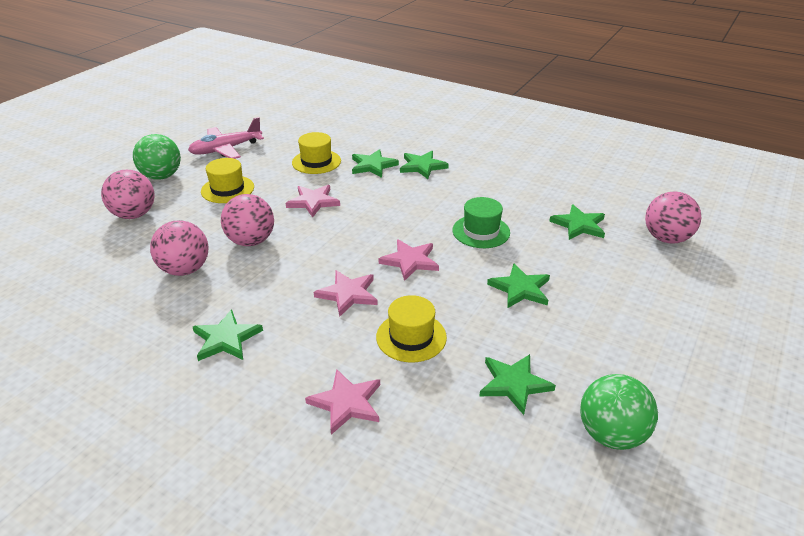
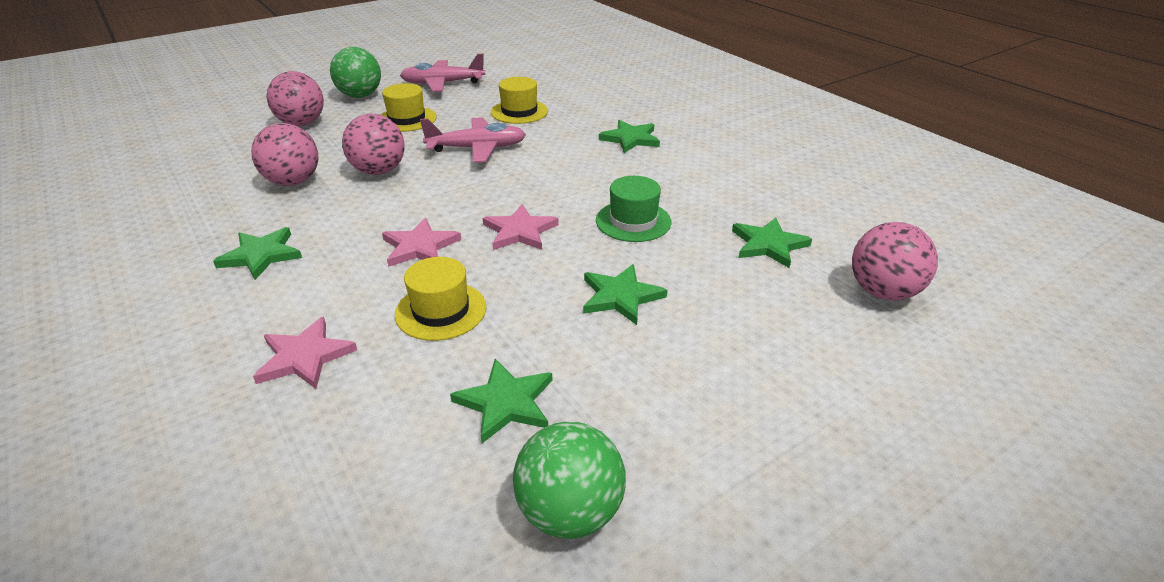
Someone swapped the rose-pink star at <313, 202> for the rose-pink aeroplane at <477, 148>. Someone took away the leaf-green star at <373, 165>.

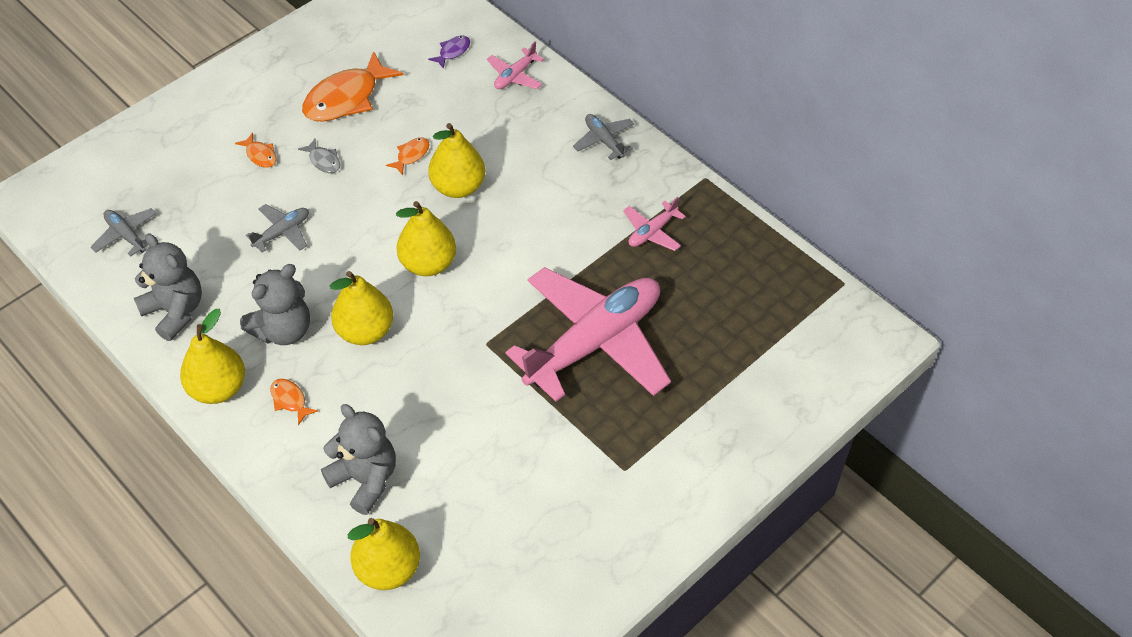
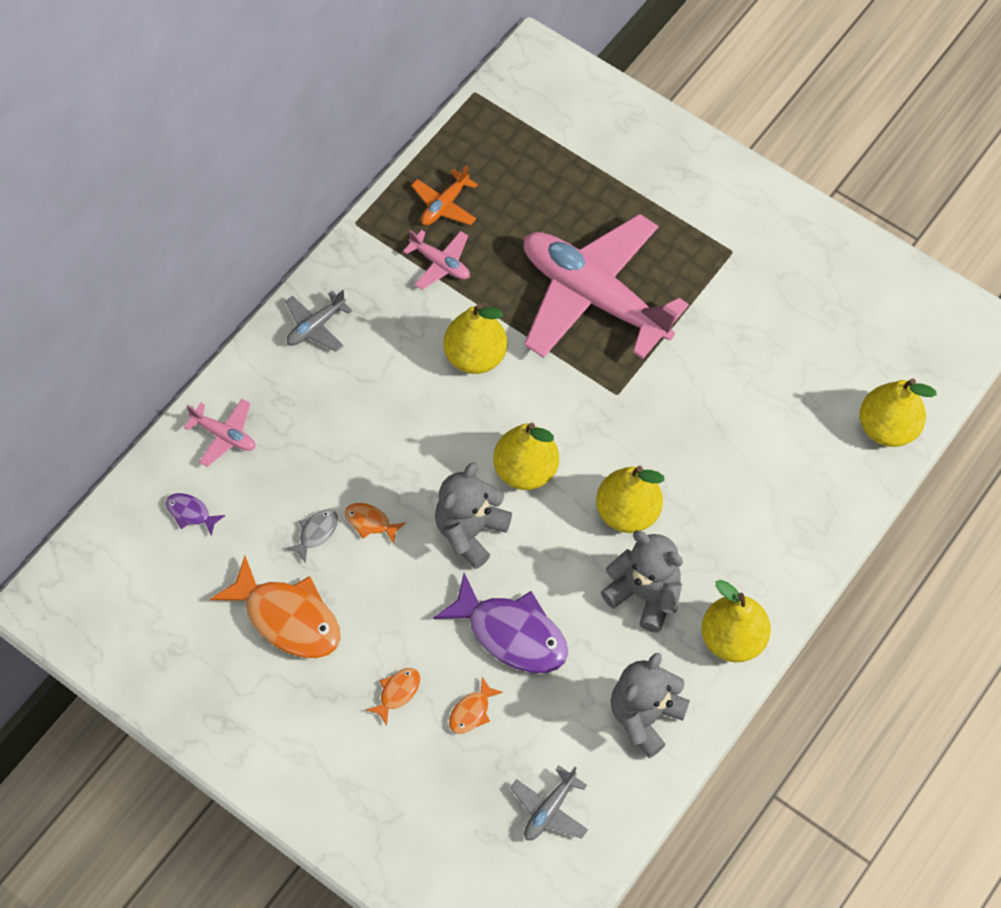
Someone swapped the grey aeroplane at <282, 232> for the violet toy fish at <511, 633>. Someone carried the bright orange toy fish from <290, 400> to <472, 711>. Someone carried the grey toy fish from <323, 161> to <316, 533>. Someone carried the grey teddy bear from <365, 479> to <470, 531>. Someone carried the golden pear fruit from <458, 187> to <475, 356>. Someone put down the bright orange aeroplane at <444, 205>.

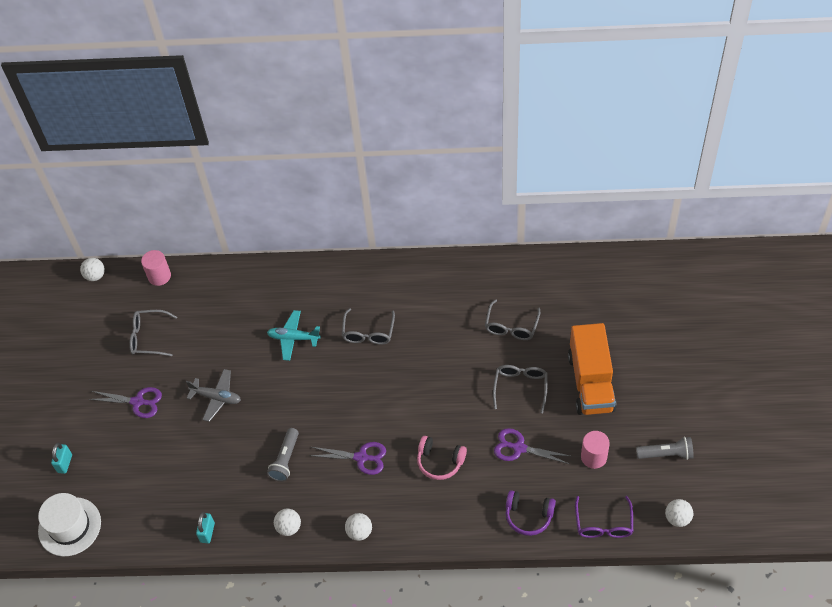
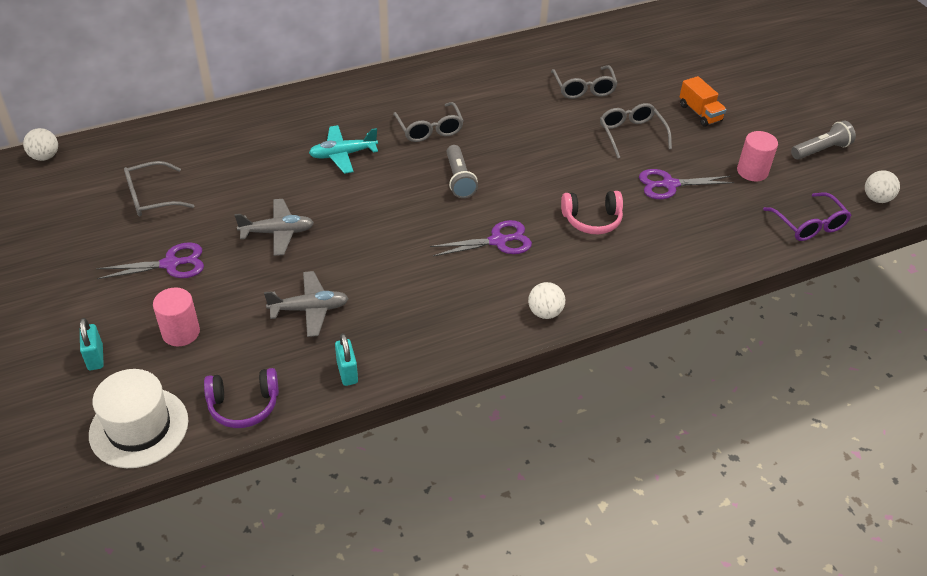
Someone carried the rose-pink cylinder shape from <159, 276> to <181, 332>. Someone carried the grey torch from <285, 459> to <459, 179>. Someone took away the white sphere at <289, 527>. Someone carried the violet headset from <528, 516> to <244, 405>. Someone scaled the bright orange lorry at <590, 382> by 0.51. Someone put down the grey aeroplane at <309, 309>.

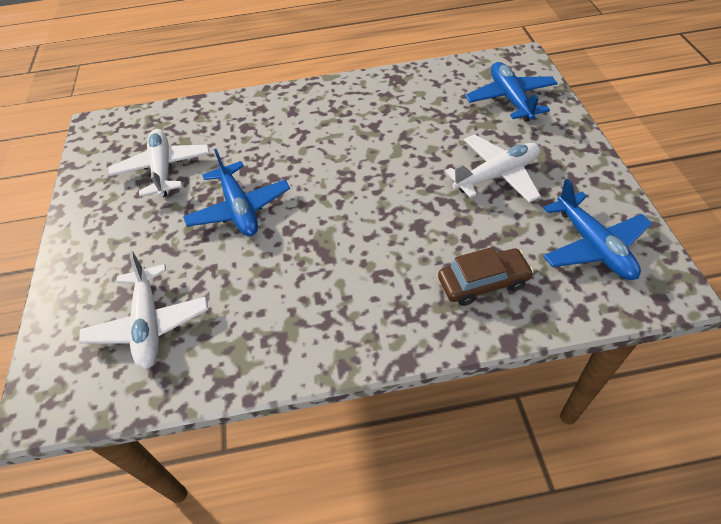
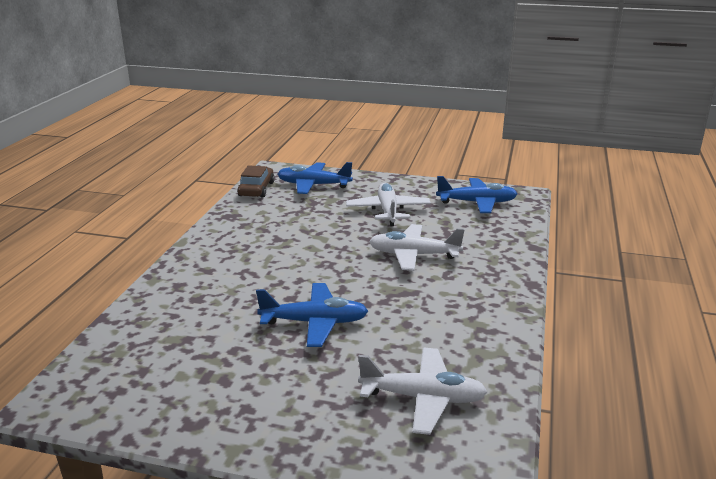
Someone carried the white aeroplane from <163, 169> to <414, 255>. Someone carried the brown toy car from <483, 282> to <256, 189>.

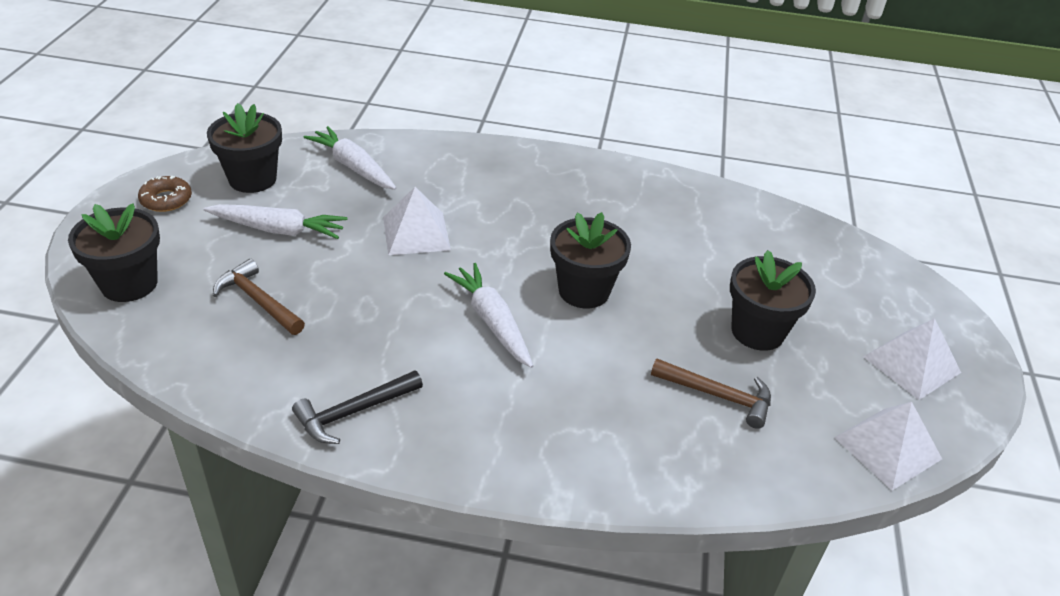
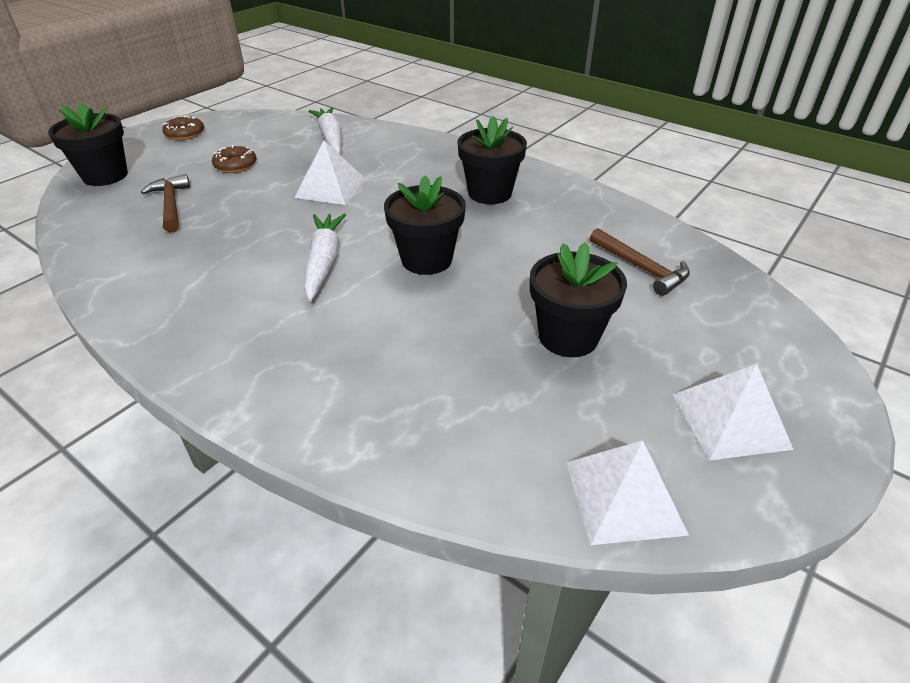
Someone swapped the white carrot at <279, 229> for the brown donut at <235, 165>. Someone carried the black flower pot from <252, 179> to <489, 193>. Someone took away the black carpenter's hammer at <354, 412>. Someone carried the brown carpenter's hammer from <717, 395> to <641, 268>.

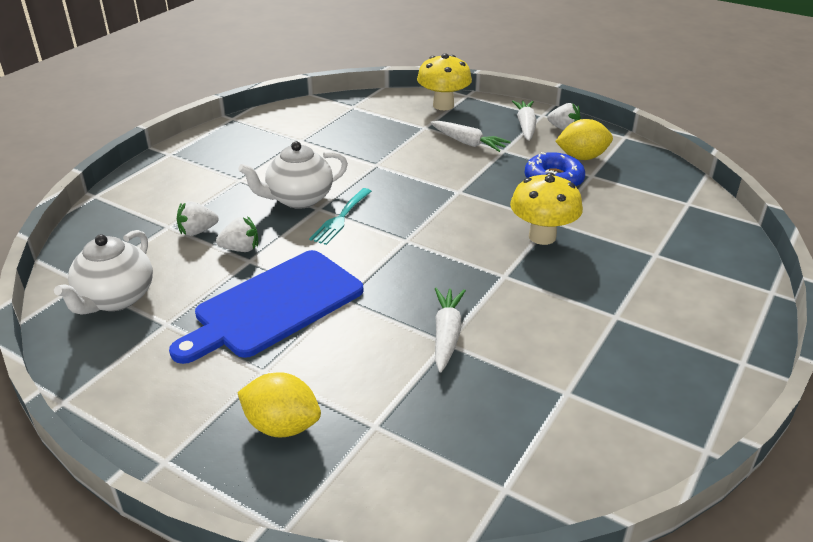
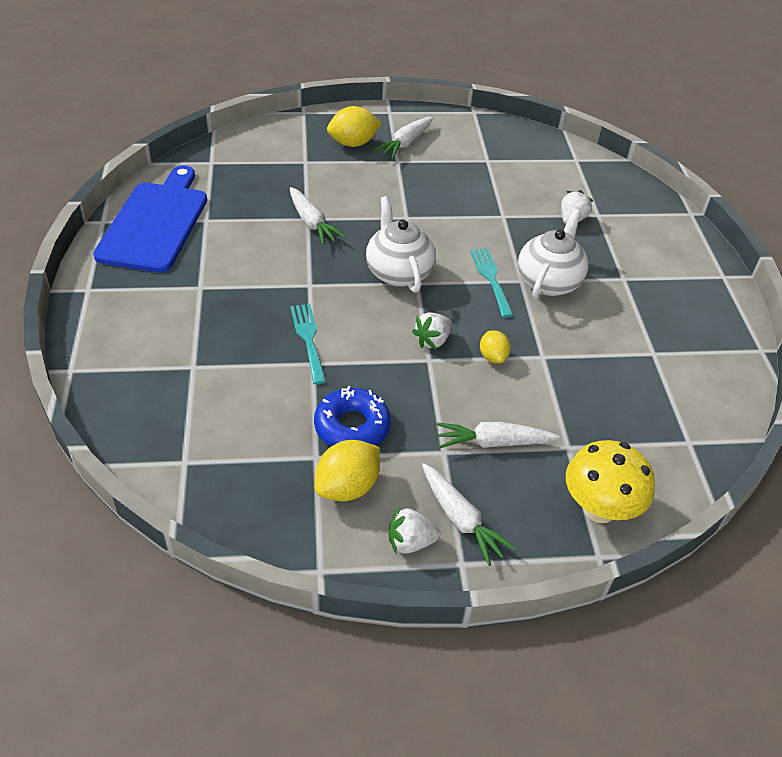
Someone carried the white china teapot from <115, 299> to <398, 272>. Someone carried the cobalt chopping board from <274, 306> to <155, 223>. Someone carried the white toy strawberry from <241, 249> to <432, 341>. Someone swapped the golden toadstool at <542, 236> for the teal dinner fork at <308, 339>. Someone put down the white carrot at <406, 143>. Someone put down the golden toy lemon at <493, 357>.

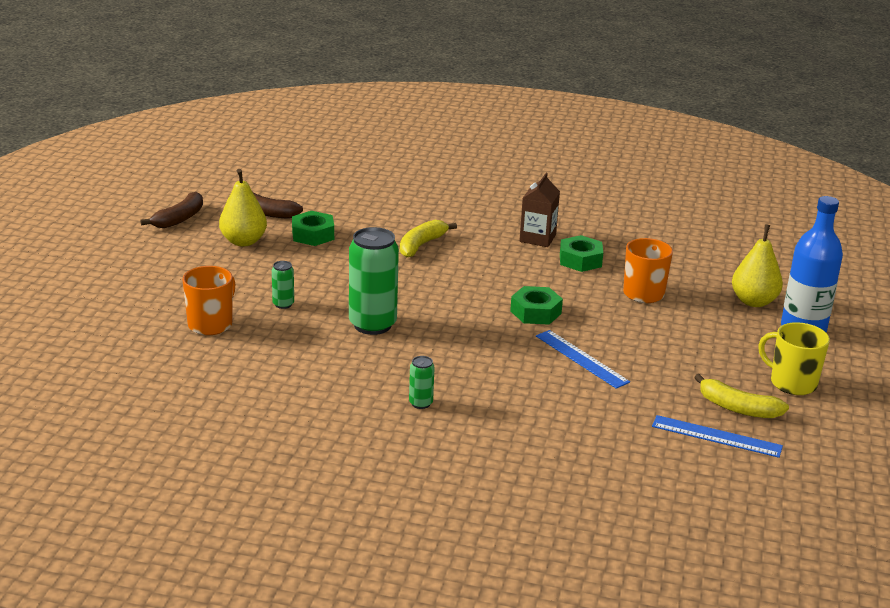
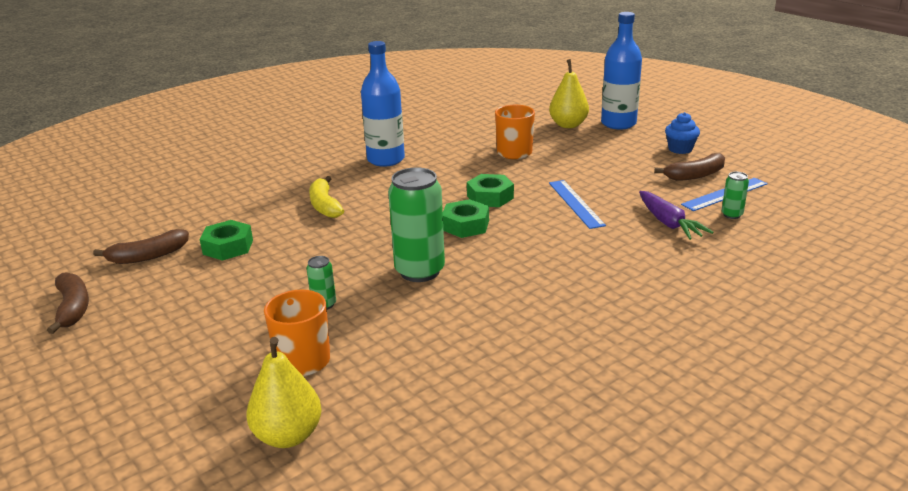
Someone carried the golden pear fruit from <243, 241> to <288, 436>. Someone carried the leaf-green can from <420, 403> to <732, 215>. Someone swapped the brown juice carton at <537, 238> for the cobalt drink bottle at <386, 160>. Someone rotated the cobalt ruler at <582, 358> by 75 degrees clockwise. Someone carried the leaf-green hexagon nut from <580, 260> to <465, 225>. Someone repainted the golden banana at <738, 408>, which became the brown banana at <695, 175>. Someone swapped the golden tea mug at <792, 383> for the cobalt fairy cake at <680, 149>. Someone put down the violet carrot at <668, 223>.

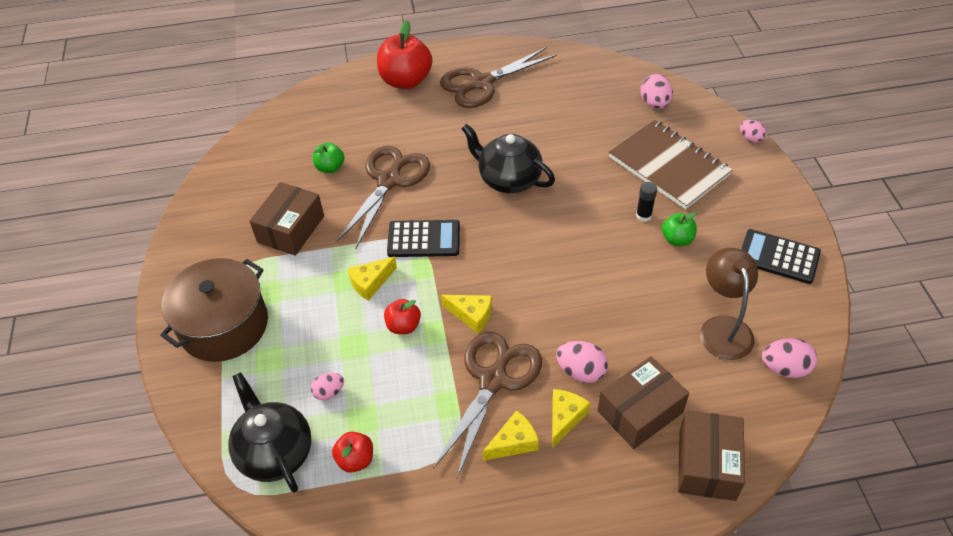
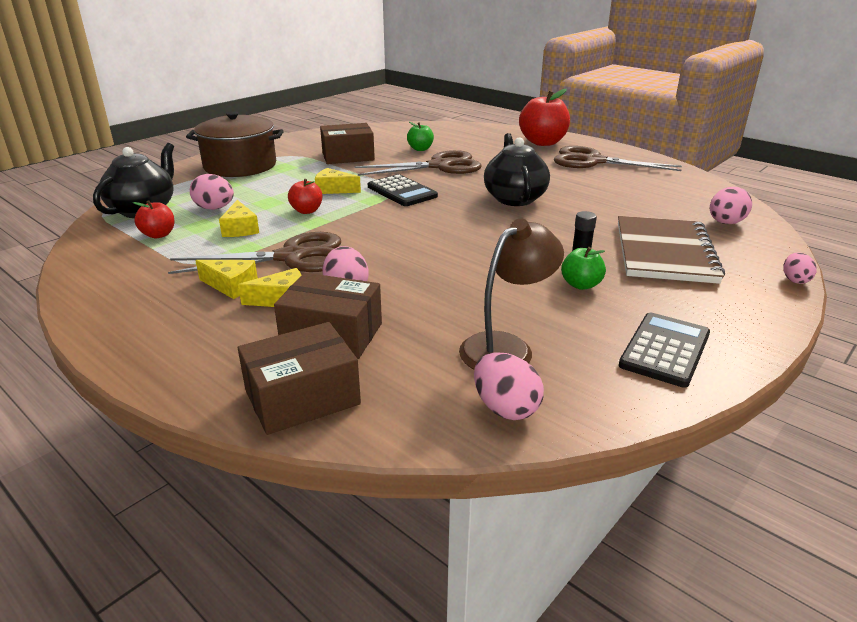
Someone scaled the rose-pink toy egg at <329, 392> by 1.55. Someone carried the golden piece of cheese from <471, 315> to <240, 229>. Someone rotated the black adding machine at <778, 257> by 45 degrees clockwise.

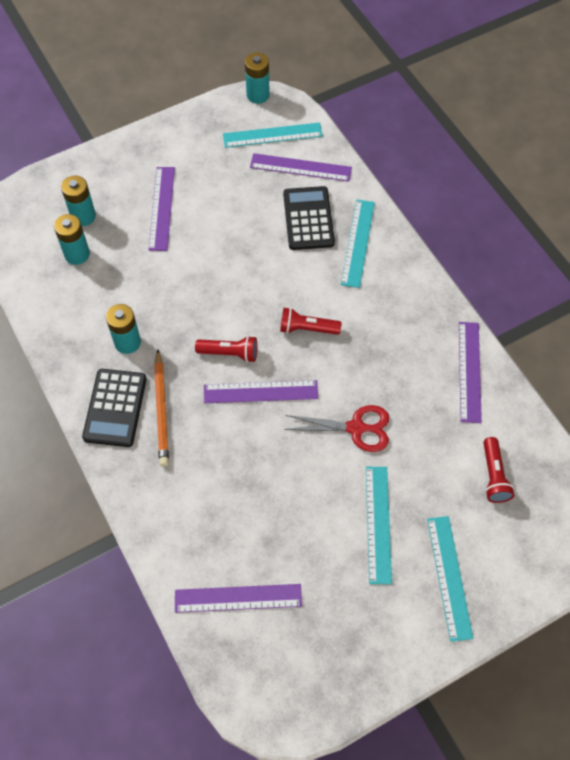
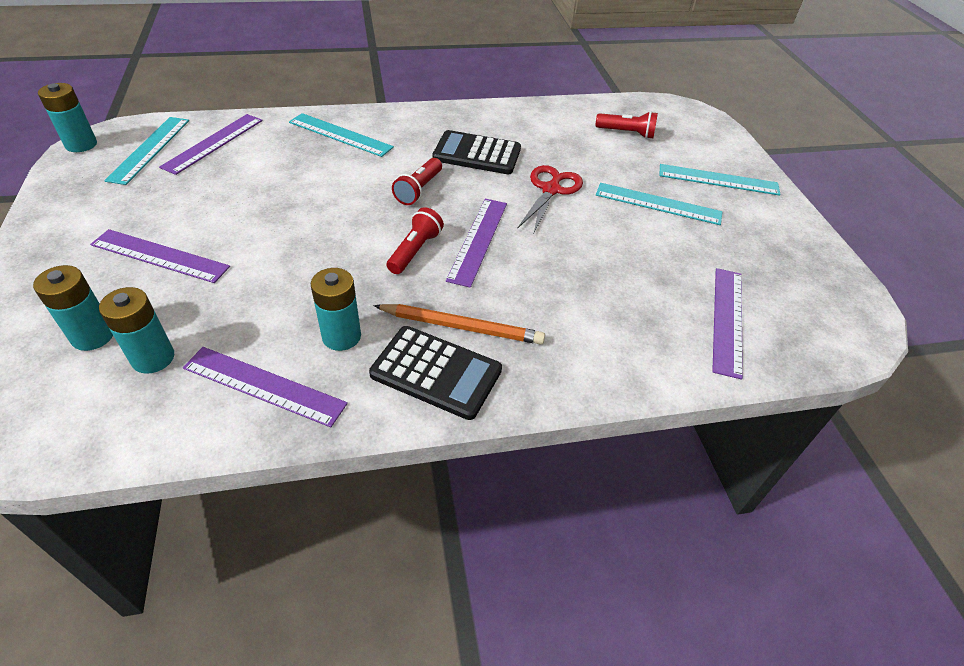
Someone carried the black adding machine from <308, 219> to <477, 154>. Someone carried the violet ruler from <469, 371> to <264, 385>.

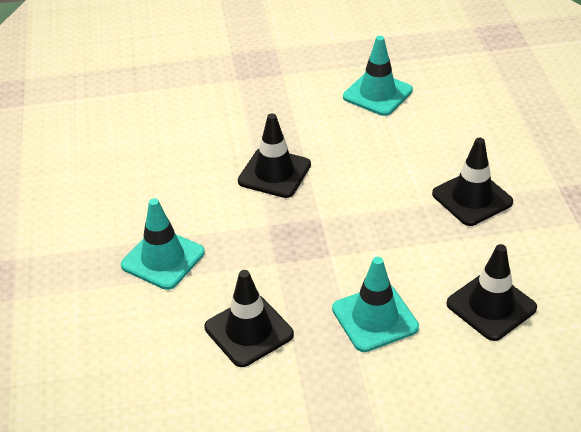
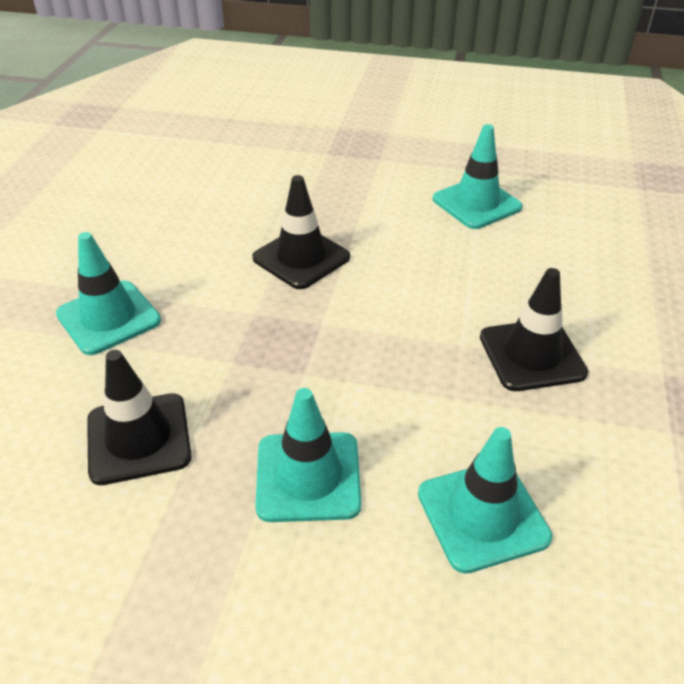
Someone repainted the black traffic cone at <491, 306>, which became the teal traffic cone at <482, 515>.

